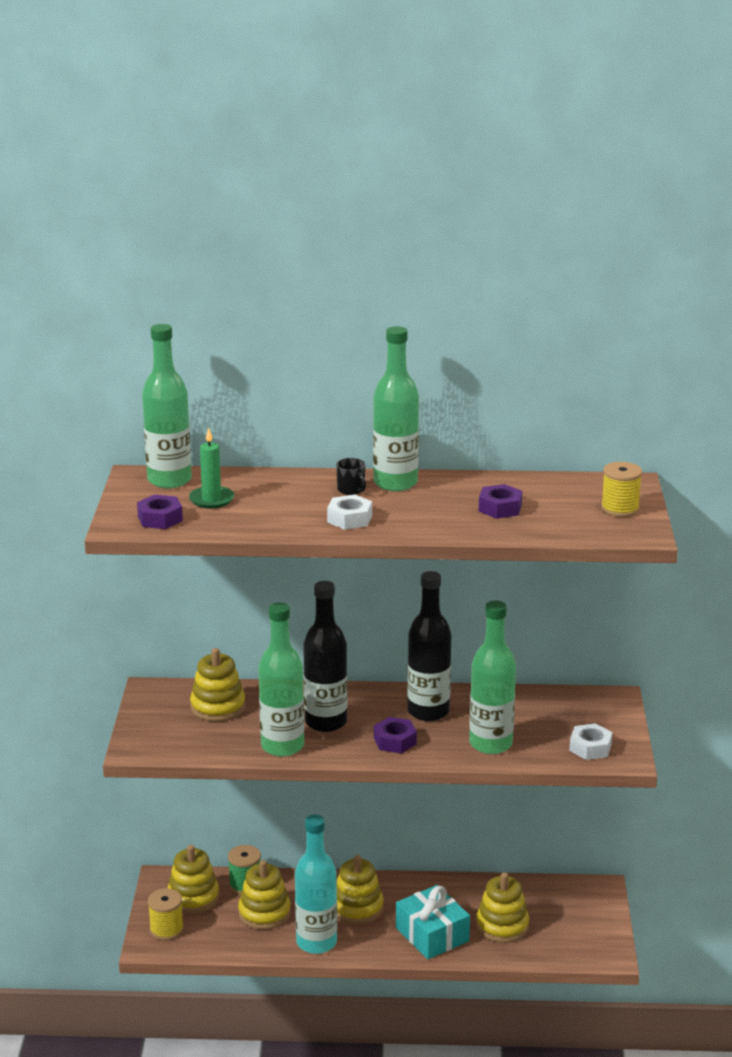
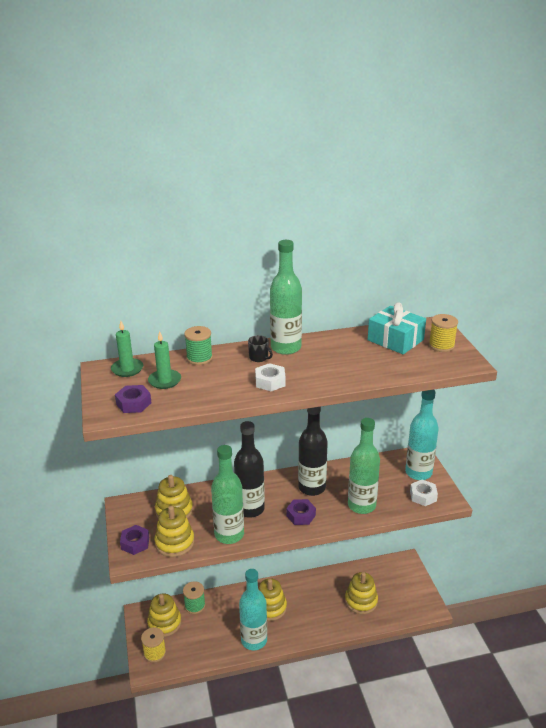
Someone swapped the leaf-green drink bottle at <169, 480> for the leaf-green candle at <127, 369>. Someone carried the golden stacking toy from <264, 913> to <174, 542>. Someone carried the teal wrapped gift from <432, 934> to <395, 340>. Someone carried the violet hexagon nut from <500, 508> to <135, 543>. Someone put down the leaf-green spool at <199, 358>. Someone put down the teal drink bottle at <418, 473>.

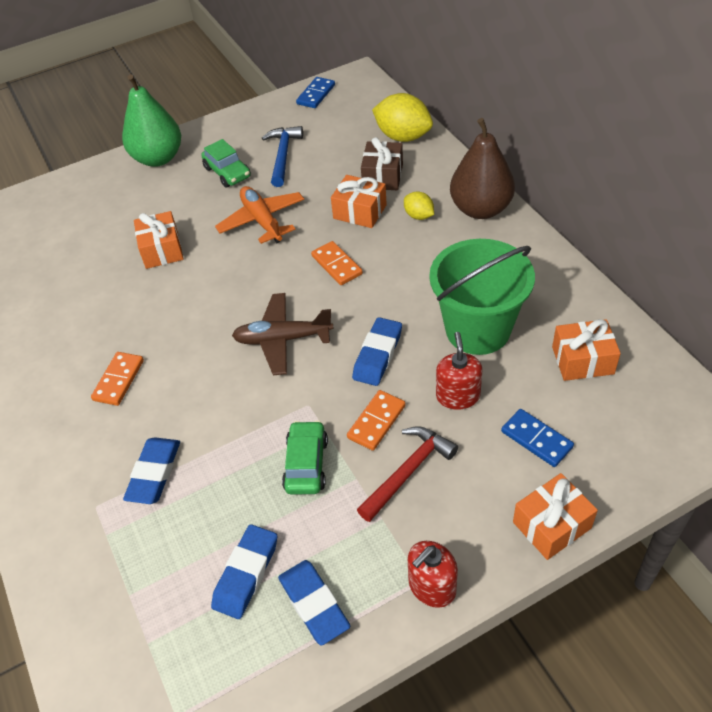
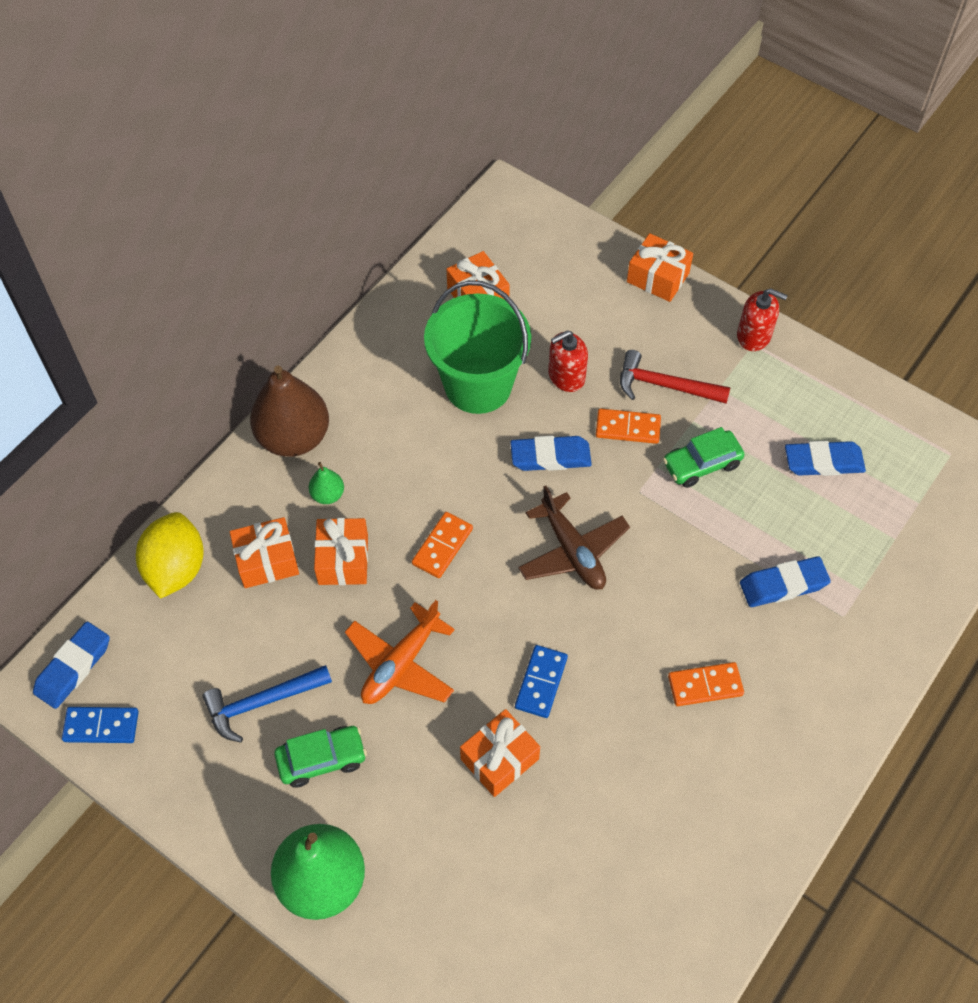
Someone rotated the leaf-green toy car at <227, 172> by 45 degrees clockwise. Someone carried the cobalt gum eraser from <314, 604> to <73, 667>. Someone repainted the brown wrapped gift at <382, 176>, which became the bright orange wrapped gift at <267, 561>. Someone swapped the golden toy lemon at <419, 216> for the leaf-green pear fruit at <327, 495>. Someone carried the cobalt domino from <536, 439> to <541, 682>.

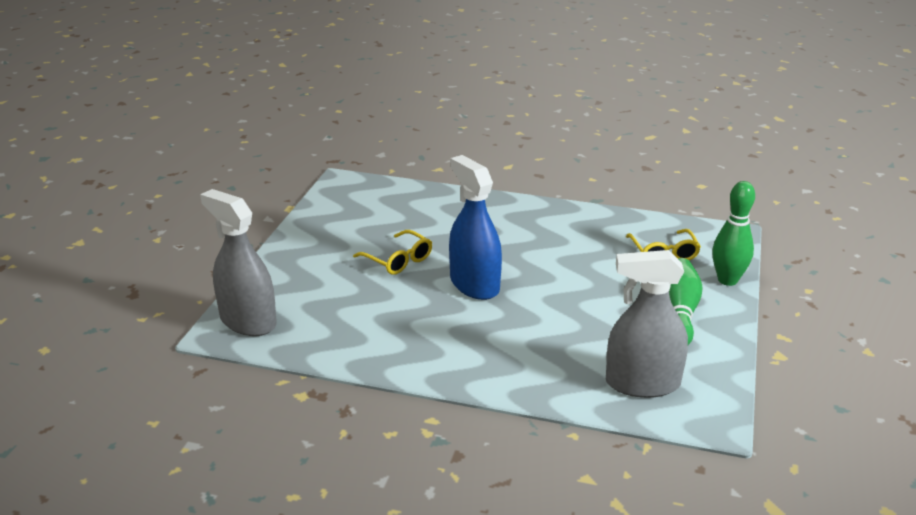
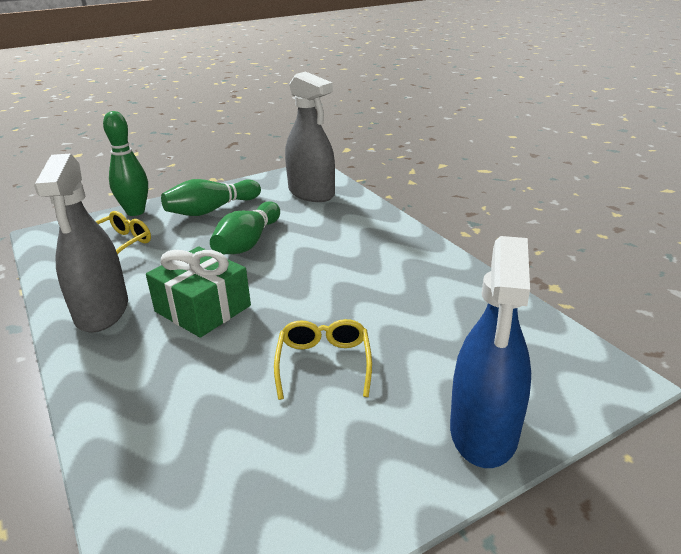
Someone carried the grey spray cleaner from <248, 321> to <102, 311>. Someone carried the cobalt spray cleaner from <474, 284> to <484, 431>. Someone put down the leaf-green wrapped gift at <203, 308>. Someone put down the leaf-green tenpin at <248, 243>.

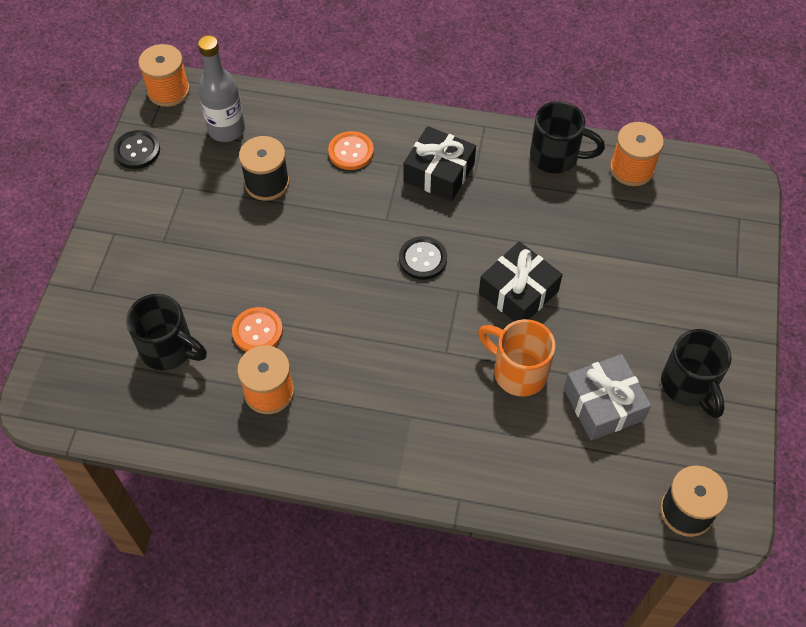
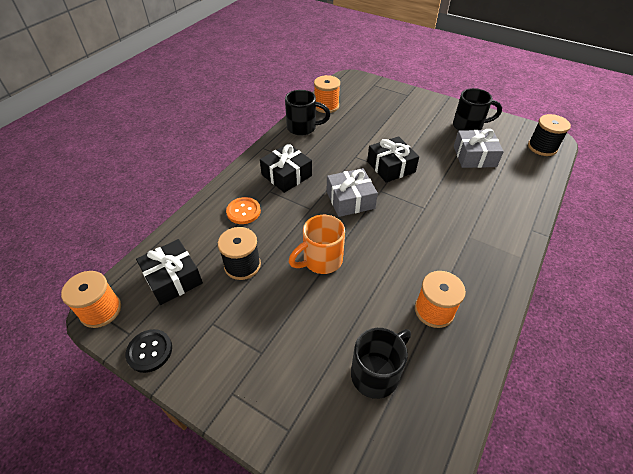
Someone swapped the grey drink bottle at <226, 129> for the black wrapped gift at <173, 278>. Someone took away the bright orange button at <257, 331>. Someone swapped the black button at <423, 259> for the grey wrapped gift at <350, 200>. Someone carried the bright orange tea mug from <517, 371> to <321, 260>. Someone rotated the black tea mug at <556, 157> by 60 degrees clockwise.

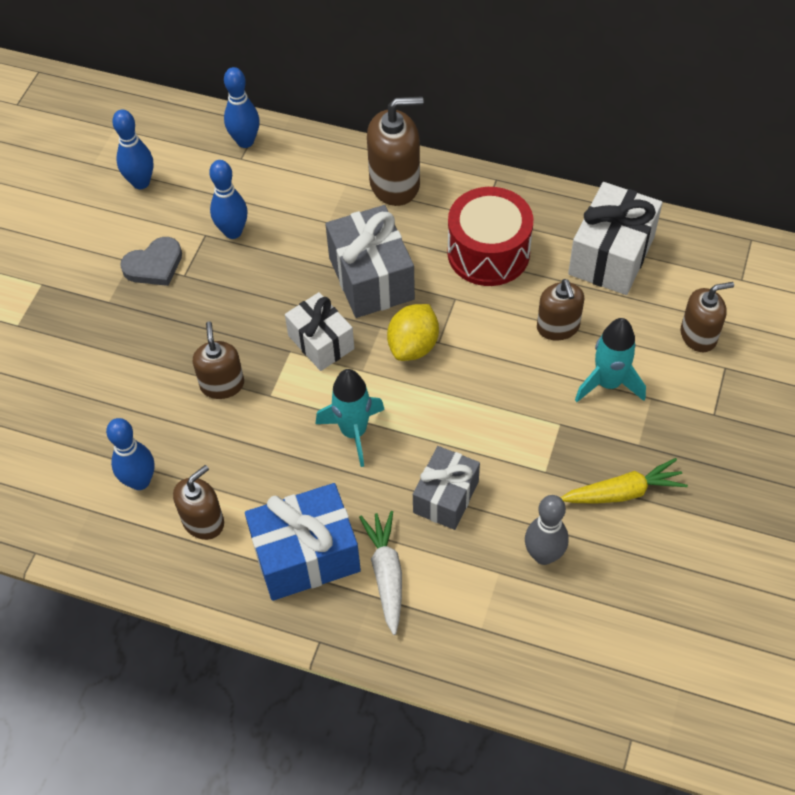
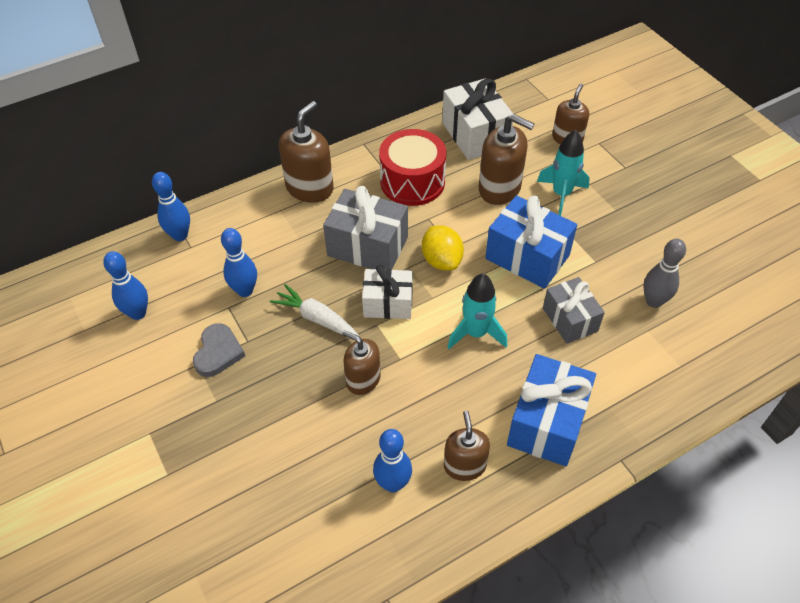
Someone carried the white carrot from <386, 573> to <316, 318>. Someone scaled the brown soap dispenser at <558, 327> by 1.54. Someone took away the golden carrot at <623, 492>. Someone put down the cobalt wrapped gift at <527, 257>.

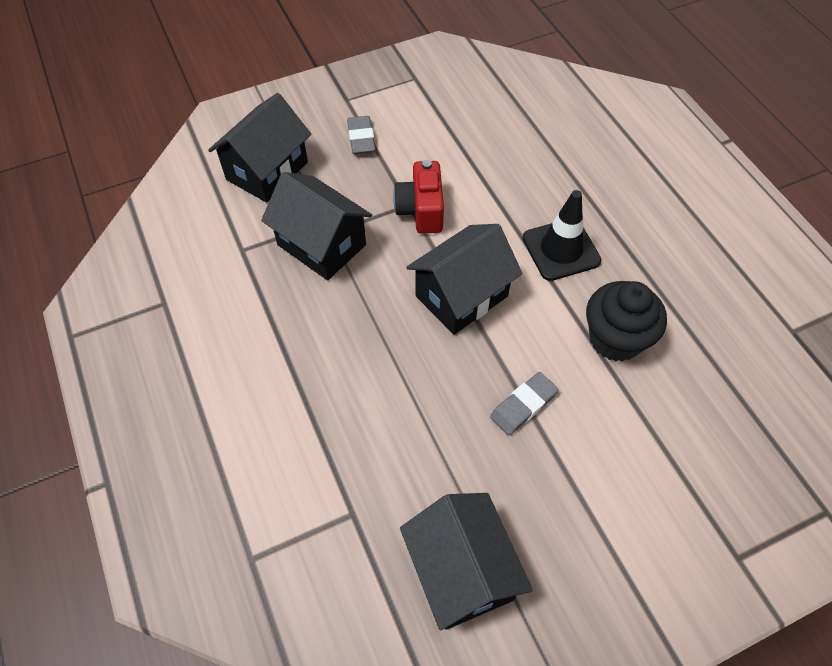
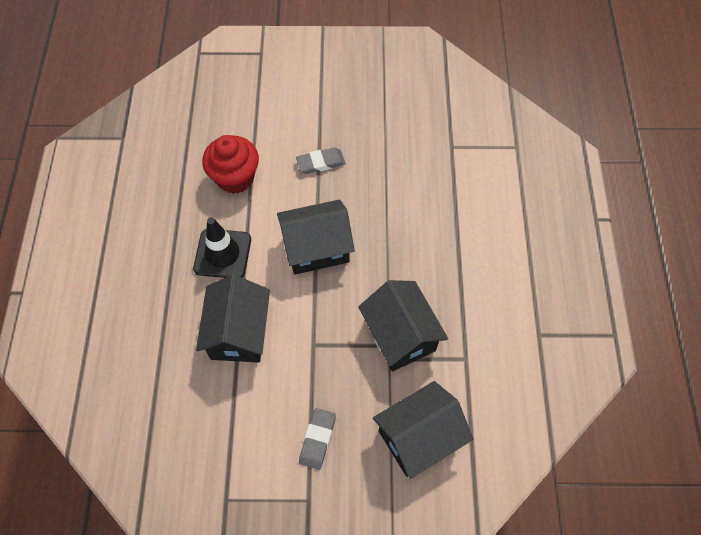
Someone took away the red photo camera at <421, 210>. Someone carried the black cottage from <461, 571> to <239, 333>. Someone repainted the black fairy cake at <615, 339>, which became the red fairy cake at <235, 178>.

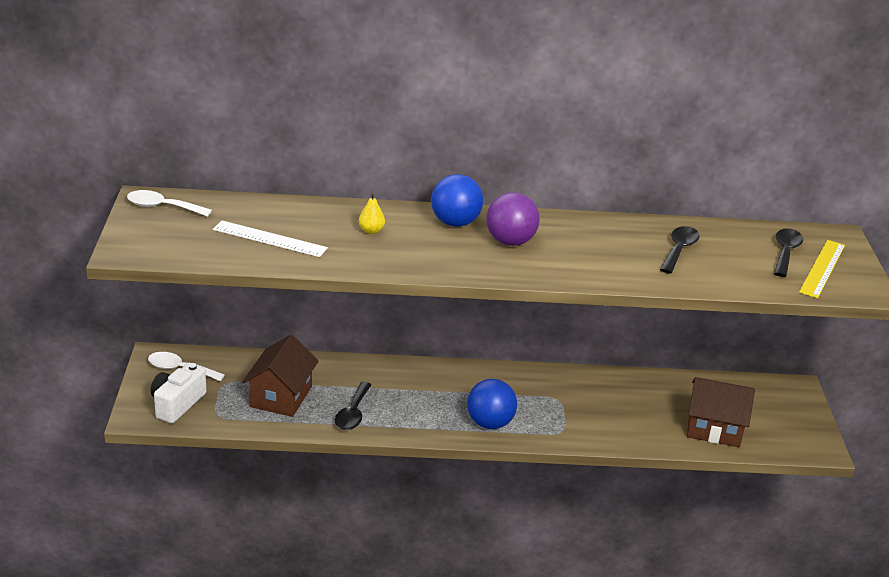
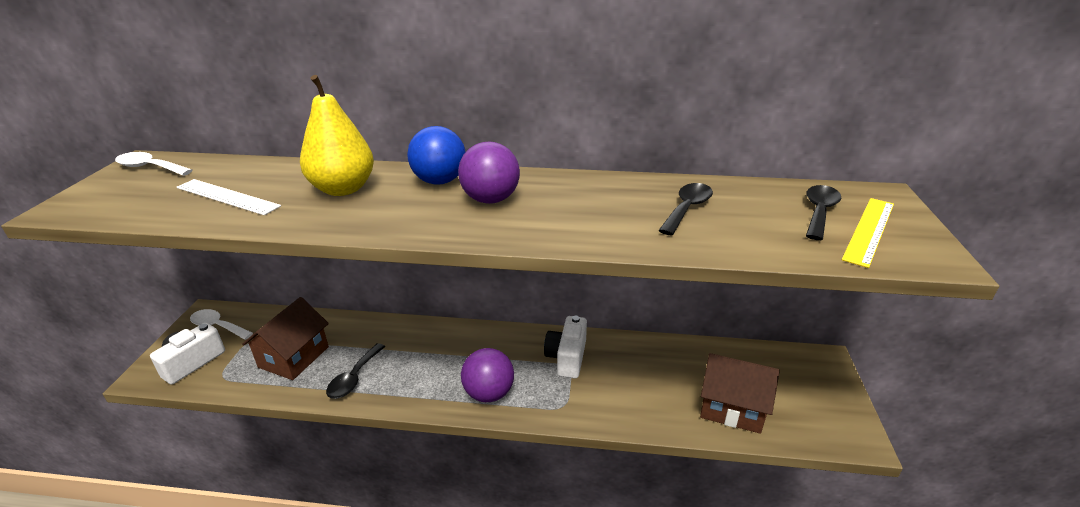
Someone scaled the golden pear fruit at <371, 231> by 2.37. Someone repainted the cobalt sphere at <490, 423>, which became the violet sphere at <489, 393>. Someone put down the white photo camera at <567, 357>.

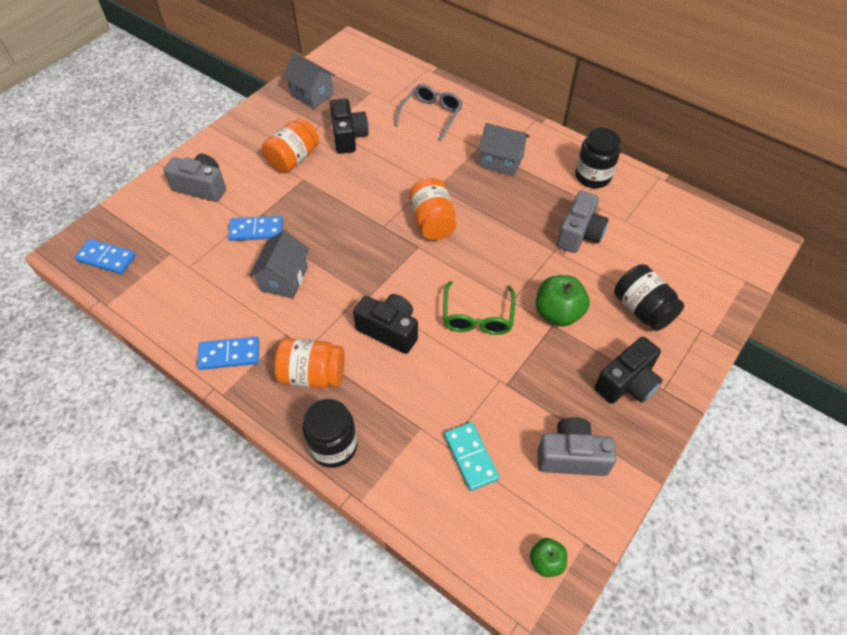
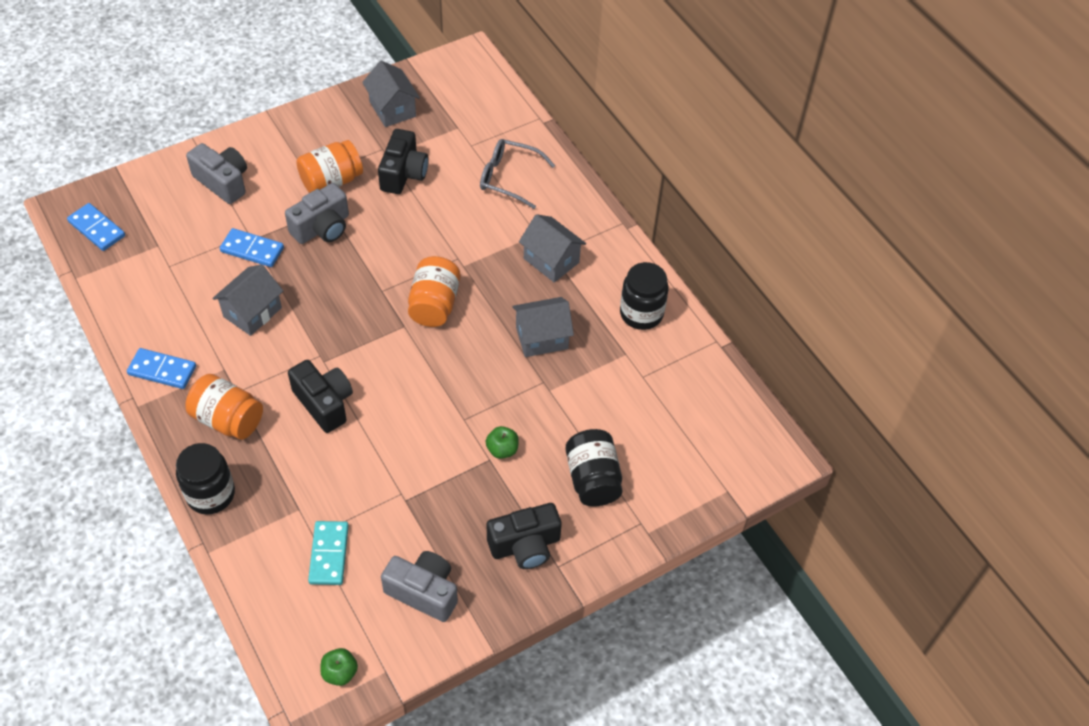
Someone rotated the grey glasses at <431, 115> by 120 degrees counterclockwise. Someone took away the leaf-green glasses at <477, 317>. Someone scaled the leaf-green apple fruit at <558, 313> by 0.57. Someone carried the grey photo camera from <579, 234> to <322, 228>. Someone put down the grey cottage at <541, 338>.

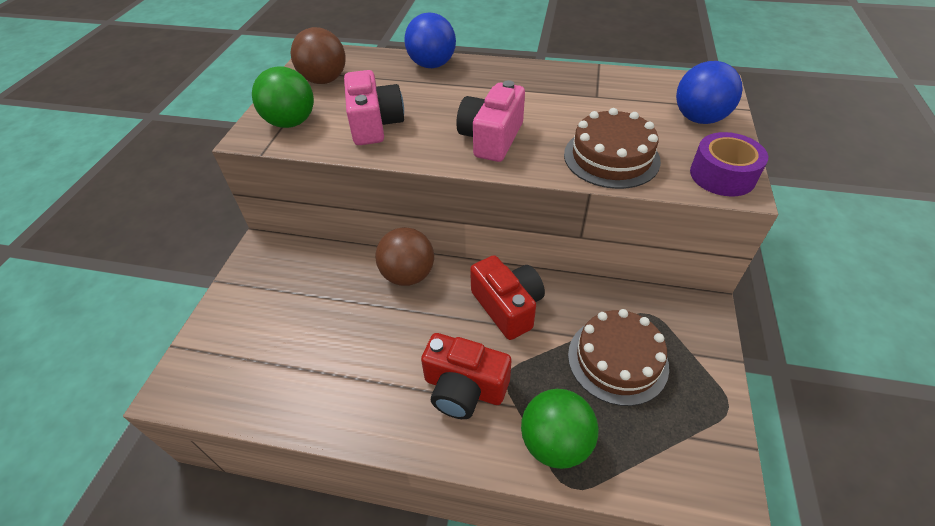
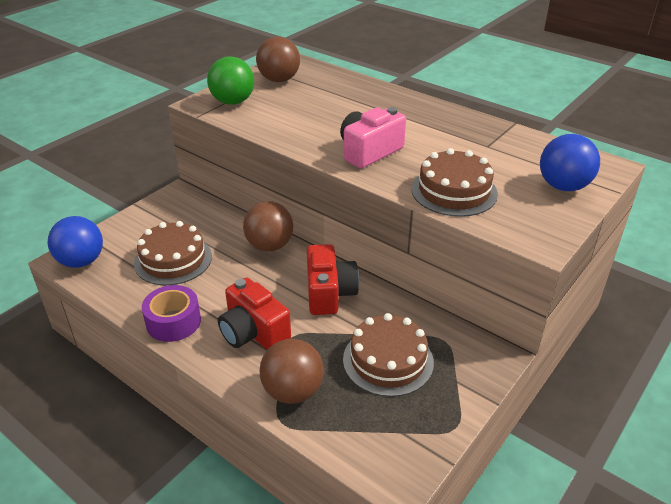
Someone took away the rose-pink photo camera at <375, 124>. Someone carried the cobalt sphere from <432, 65> to <81, 261>. Someone repainted the leaf-green sphere at <555, 442>, which became the brown sphere at <293, 391>. Someone carried the violet sticky tape from <722, 175> to <173, 322>. Someone put down the brown cake at <173, 260>.

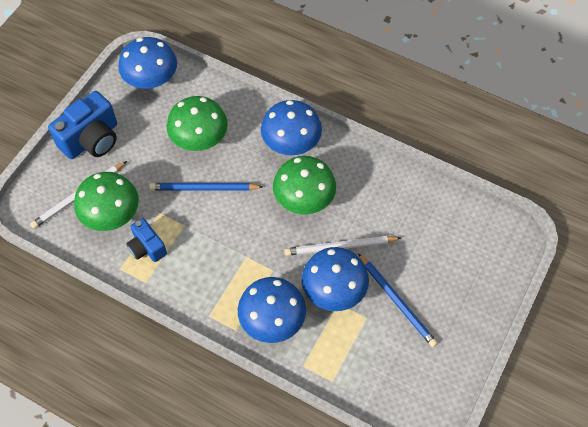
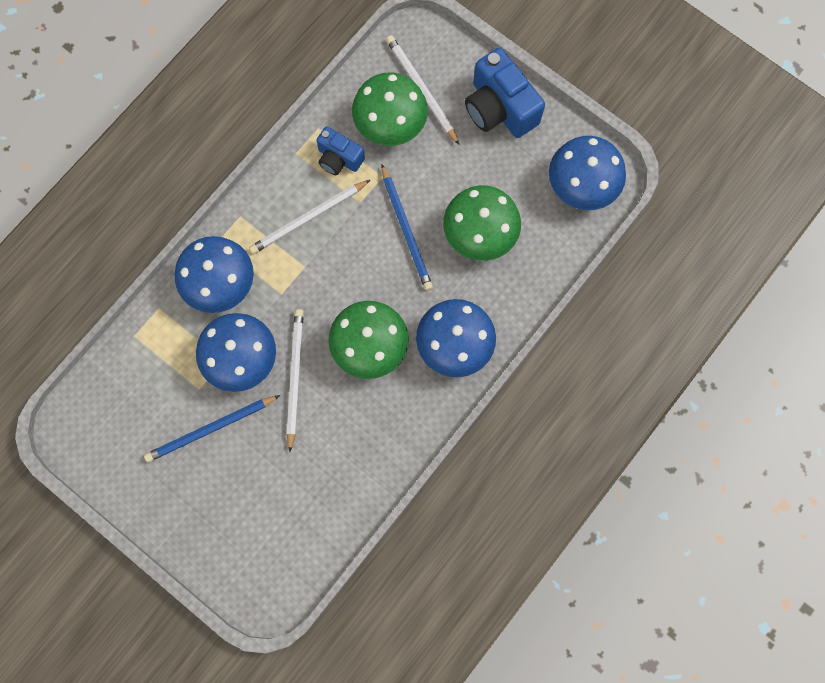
Someone rotated the cobalt photo camera at <147, 247> by 120 degrees counterclockwise. Someone rotated the cobalt lead pencil at <204, 188> by 150 degrees clockwise. Someone put down the white lead pencil at <308, 218>.

